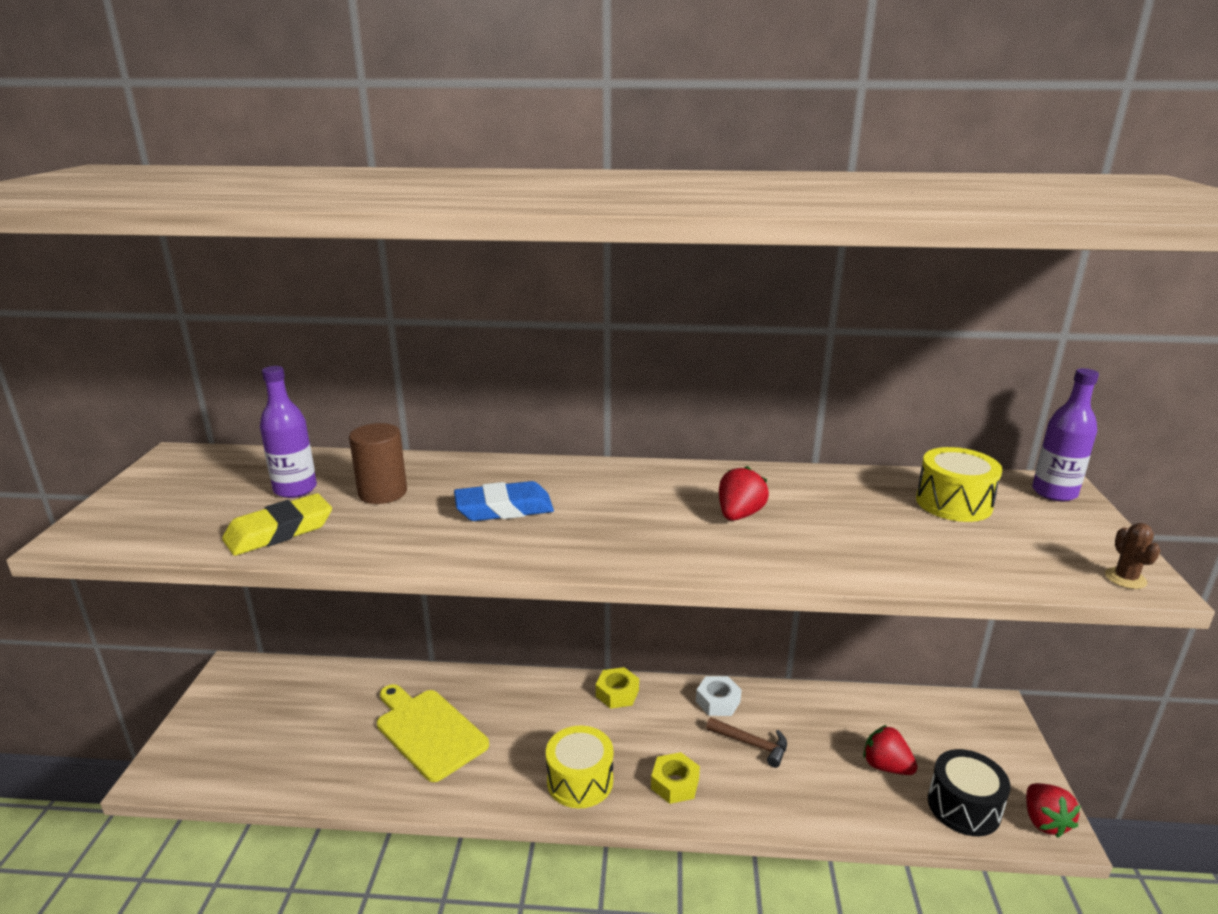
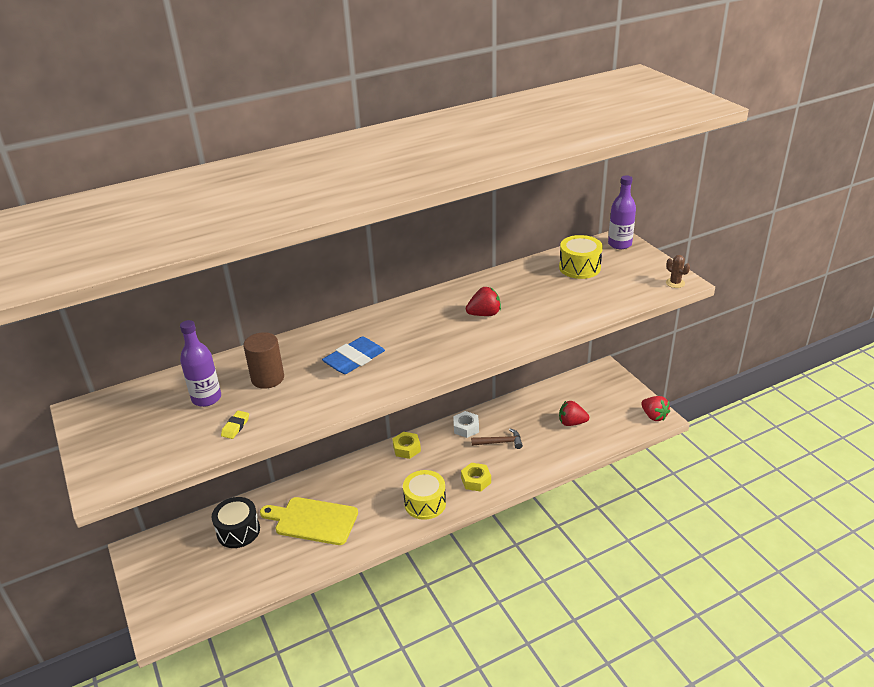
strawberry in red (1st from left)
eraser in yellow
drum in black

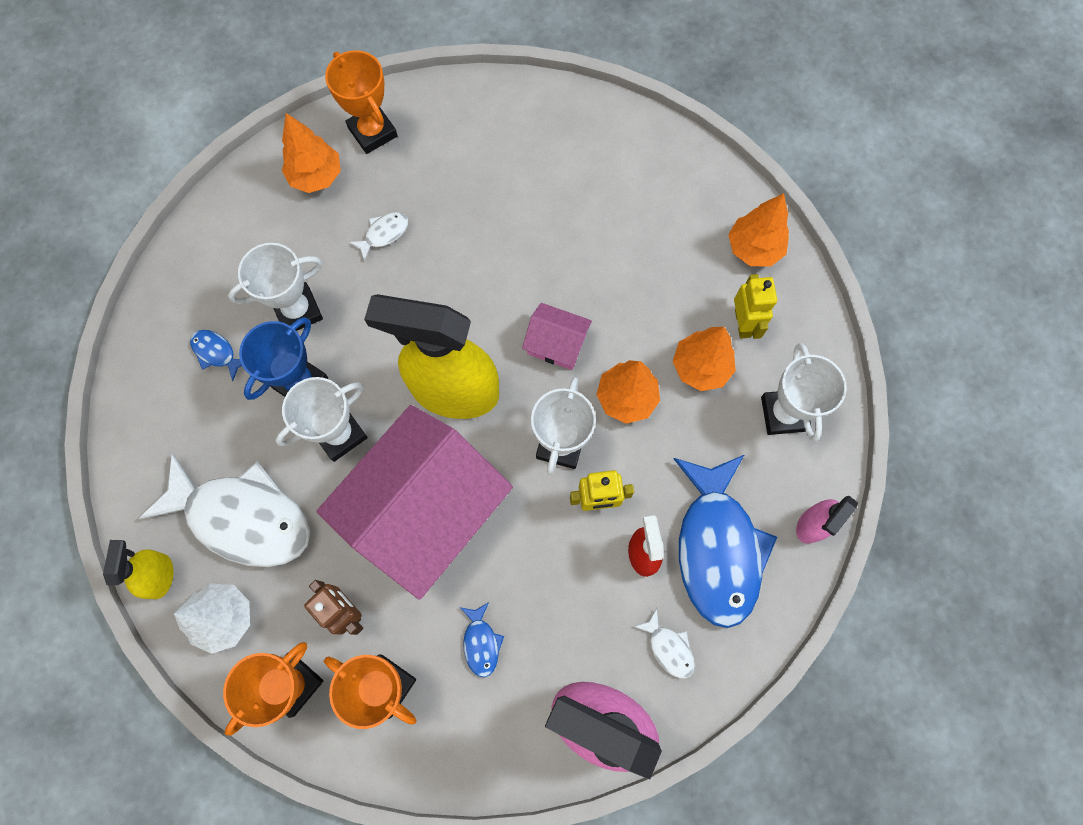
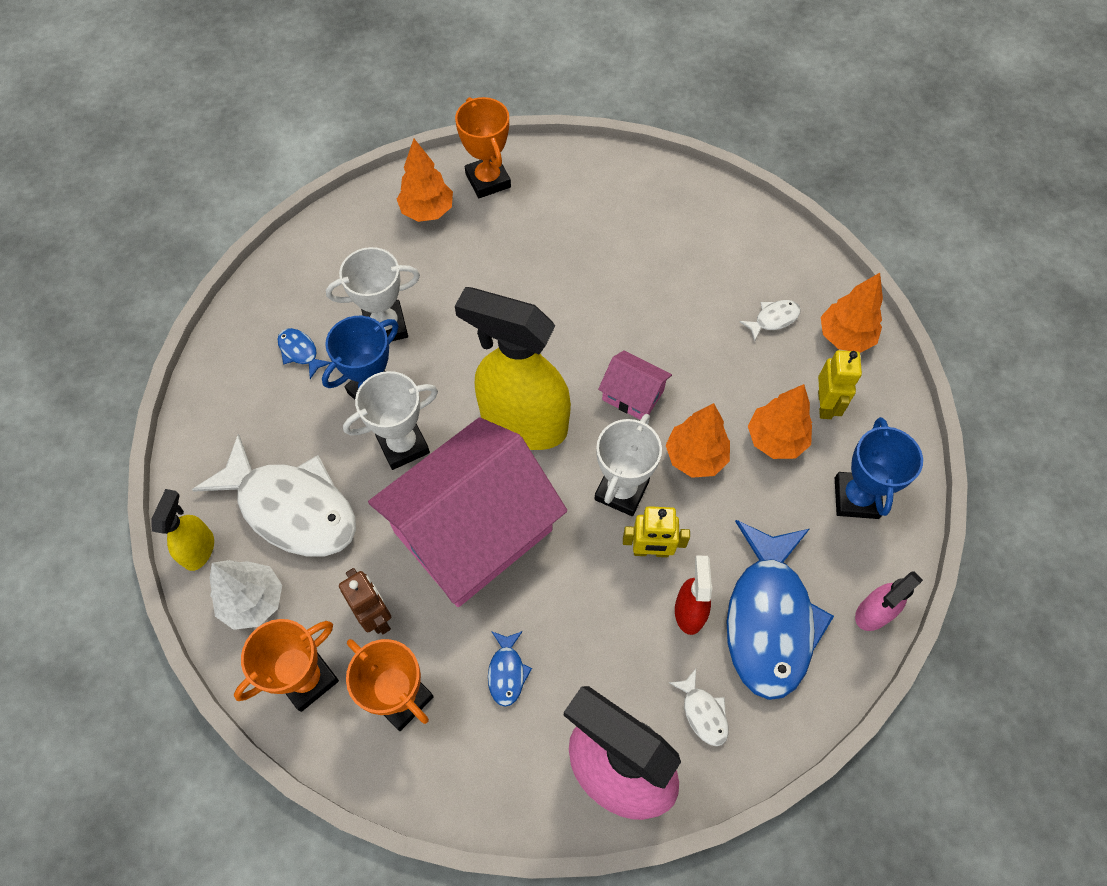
fish in white (3rd from left)
trophy in blue (2nd from left)

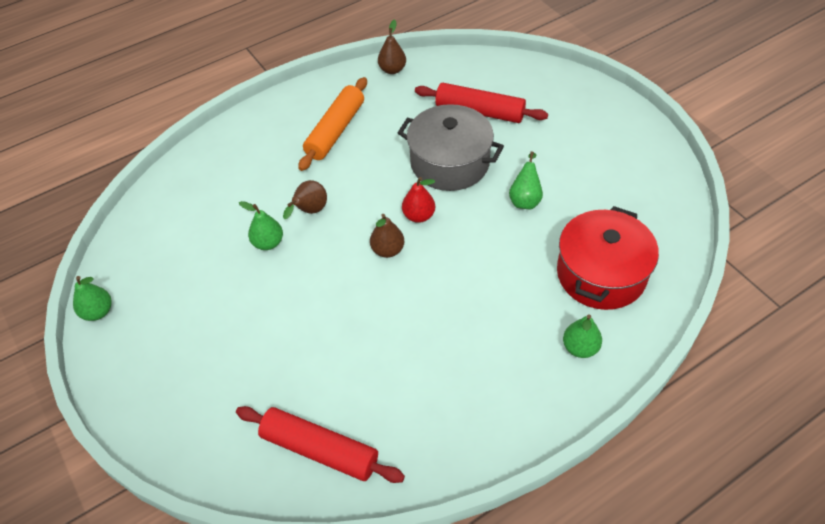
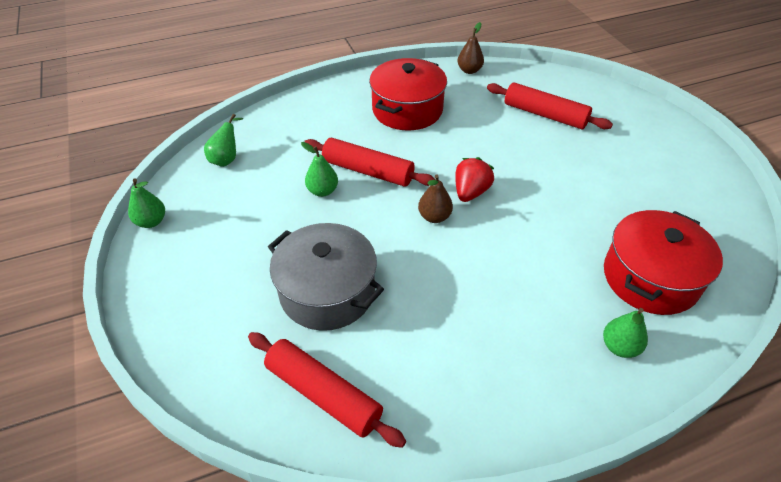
pot in red (1st from left)
pot in grey
pear in green (2nd from left)
strawberry in red
rolling pin in red (2nd from left)

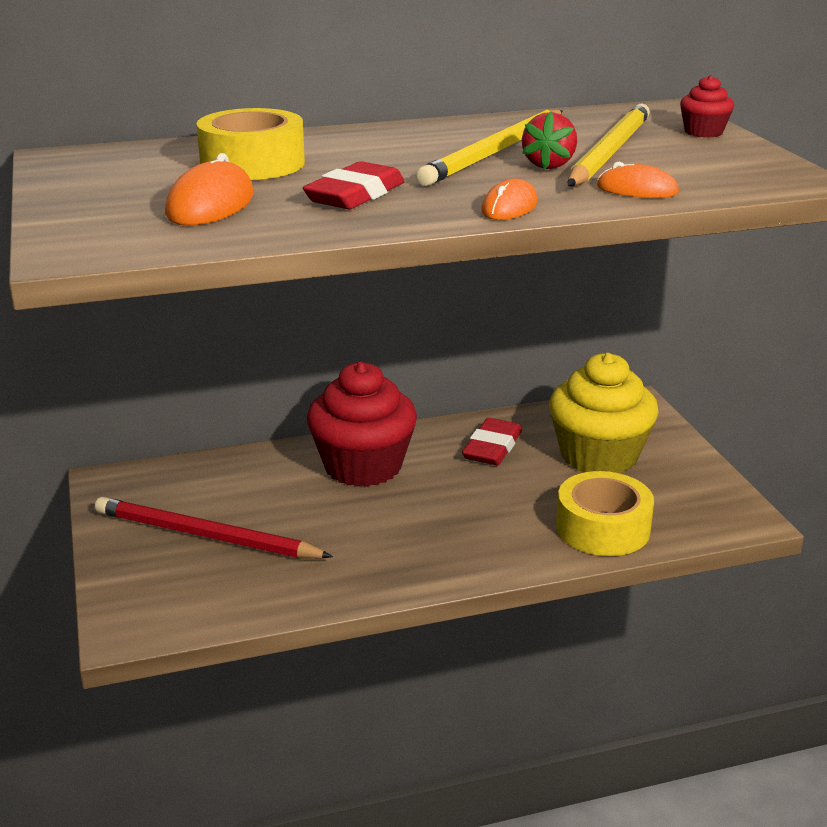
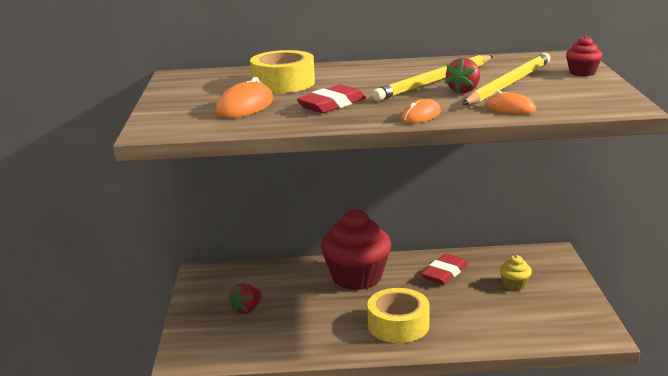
cupcake in yellow
tape in yellow (2nd from left)
strawberry in red (1st from left)

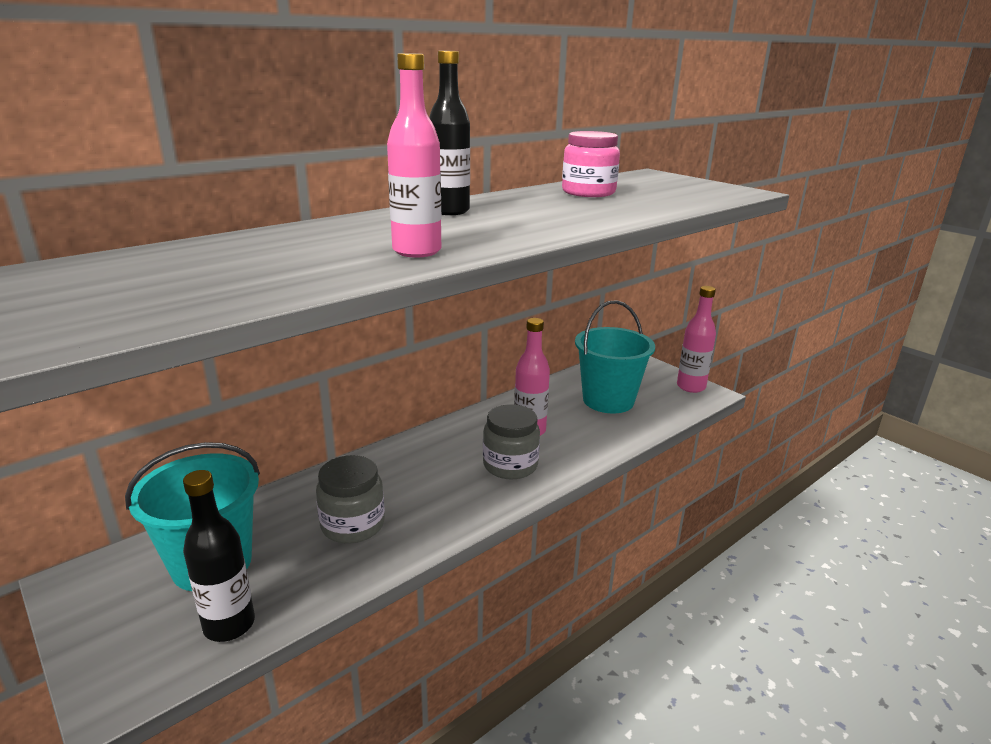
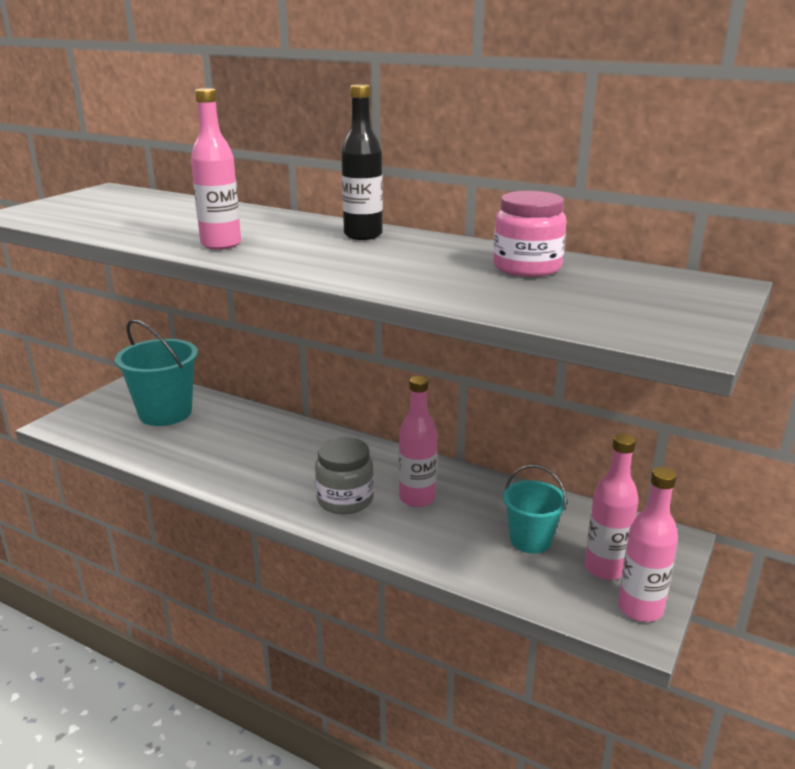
bucket in turquoise (2nd from left)
jar in grey (1st from left in the first image)
bottle in black (1st from left in the first image)
bottle in pink (3rd from left)

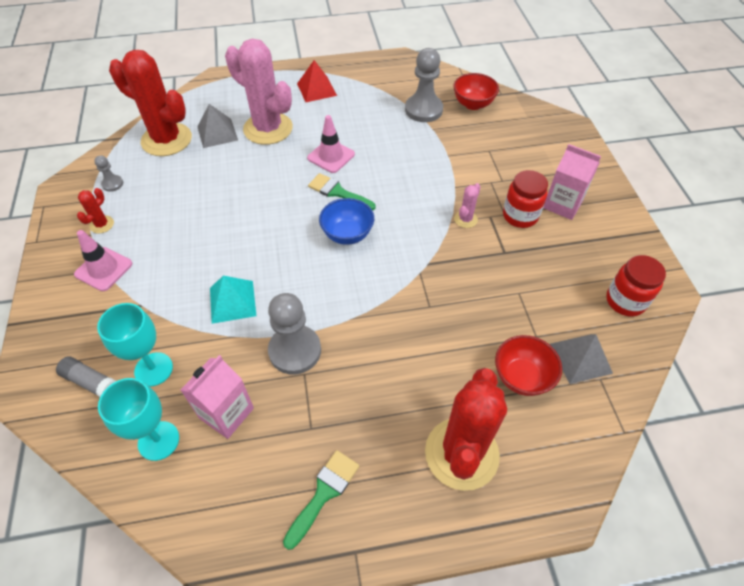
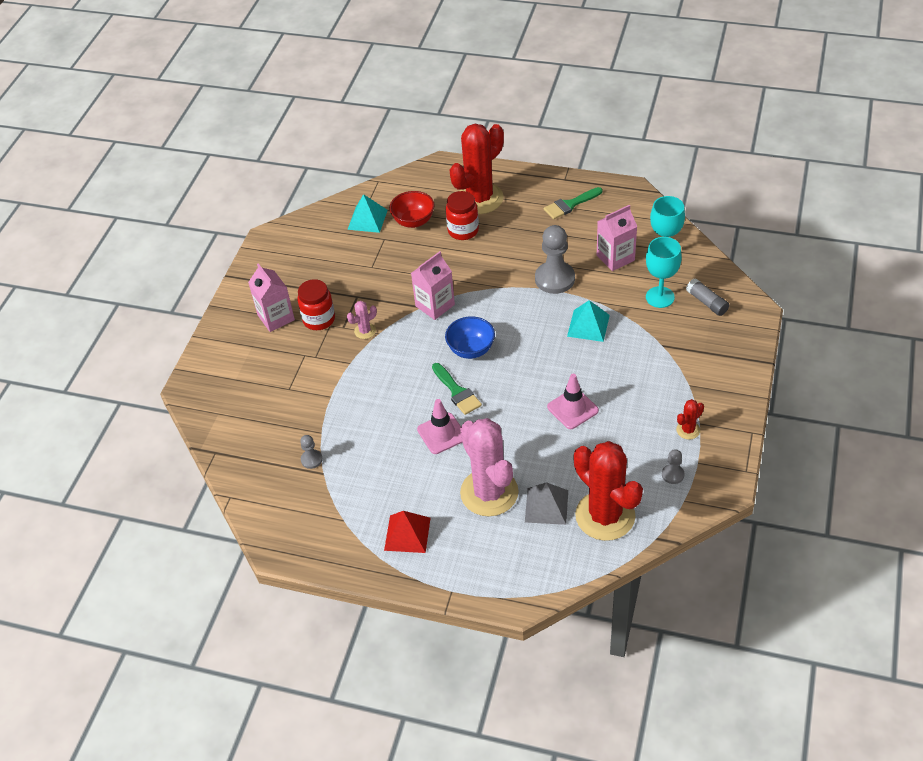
pawn in grey (1st from left)
bowl in red (1st from left in the first image)
traffic cone in pink (2nd from left)
jar in red (2nd from left)
pyramid in turquoise (1st from left)
carton in pink (2nd from left)

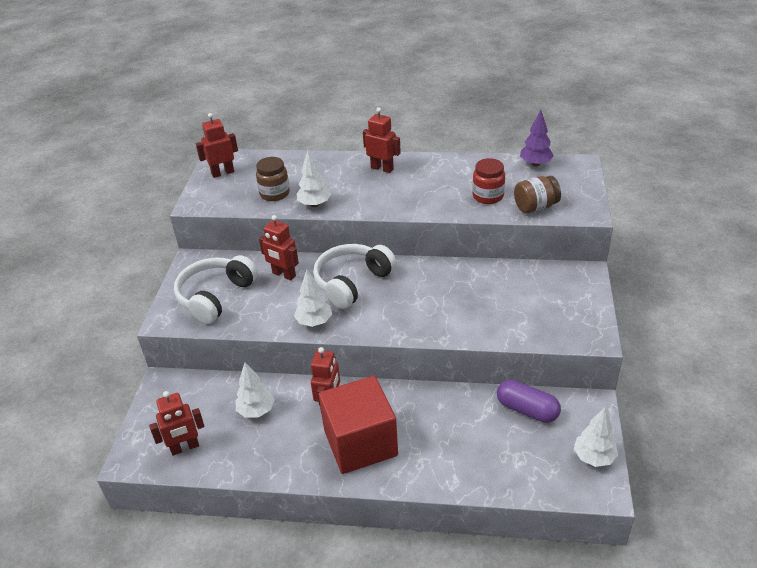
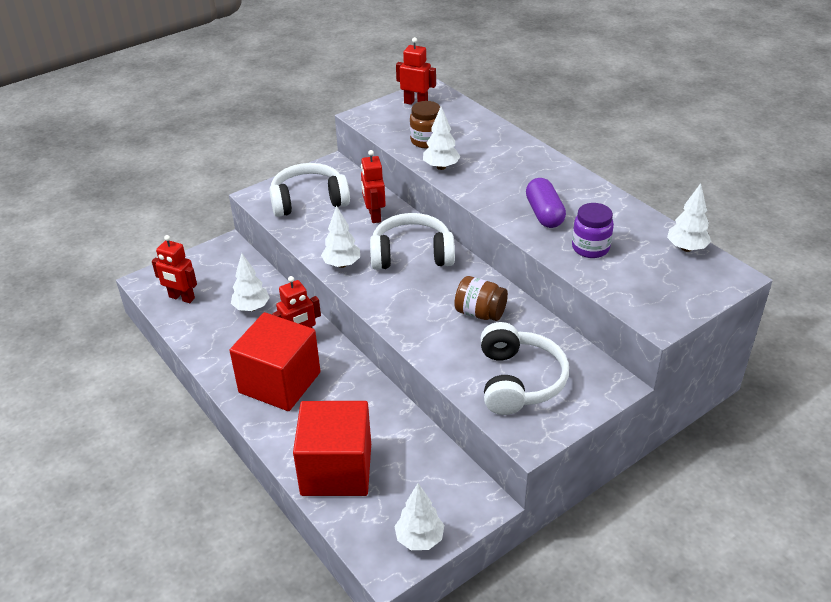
robot in red (5th from left in the first image)
tree in white (5th from left)
jar in purple
jar in brown (2nd from left)
capsule in purple
headphones in white (3rd from left)
cube in red (2nd from left)

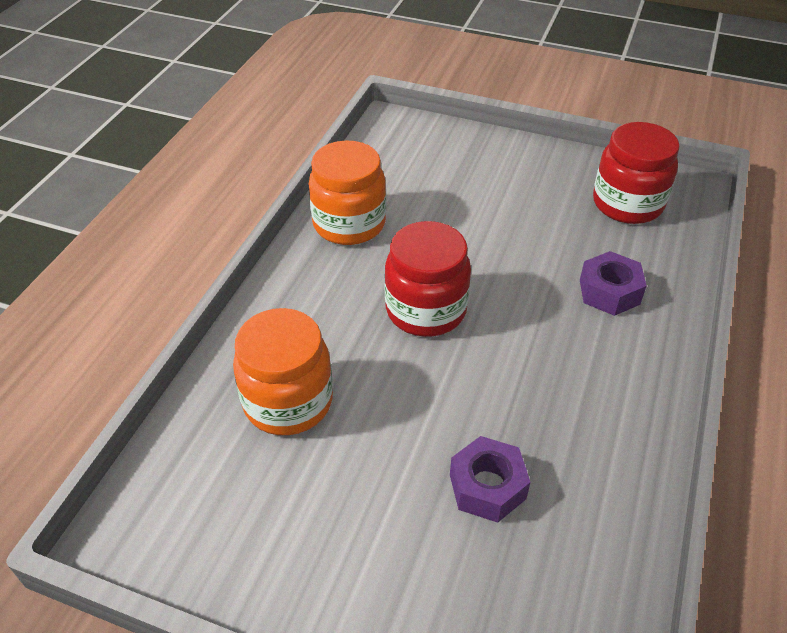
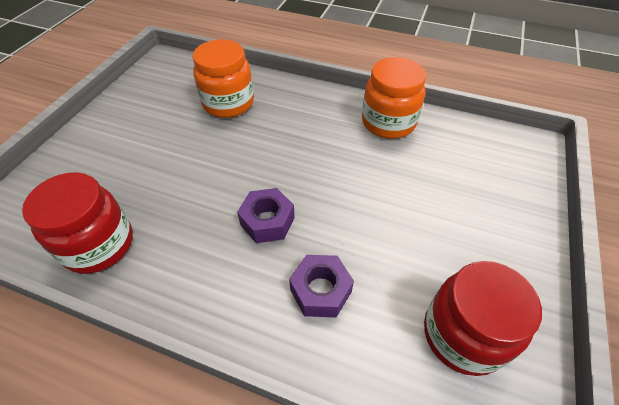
jar in red (1st from left)
nut in purple (1st from left)

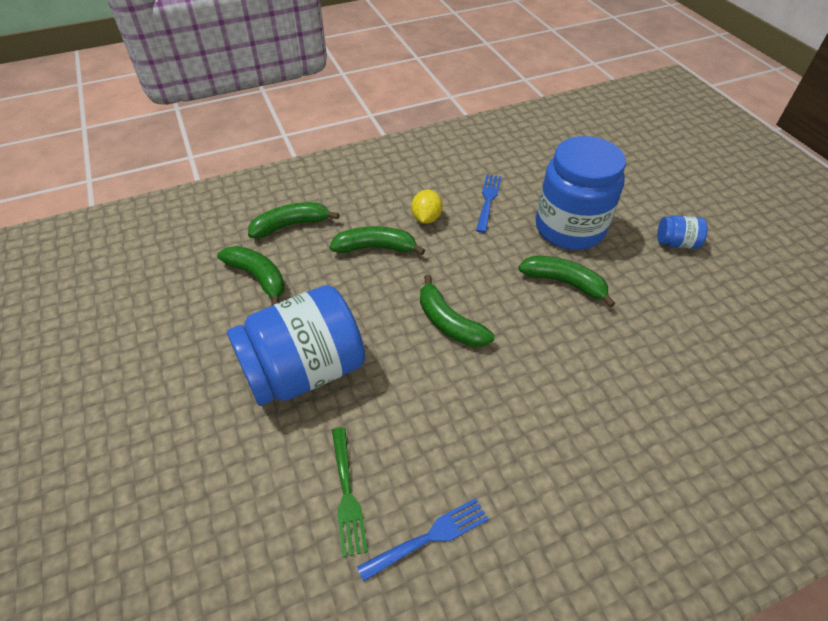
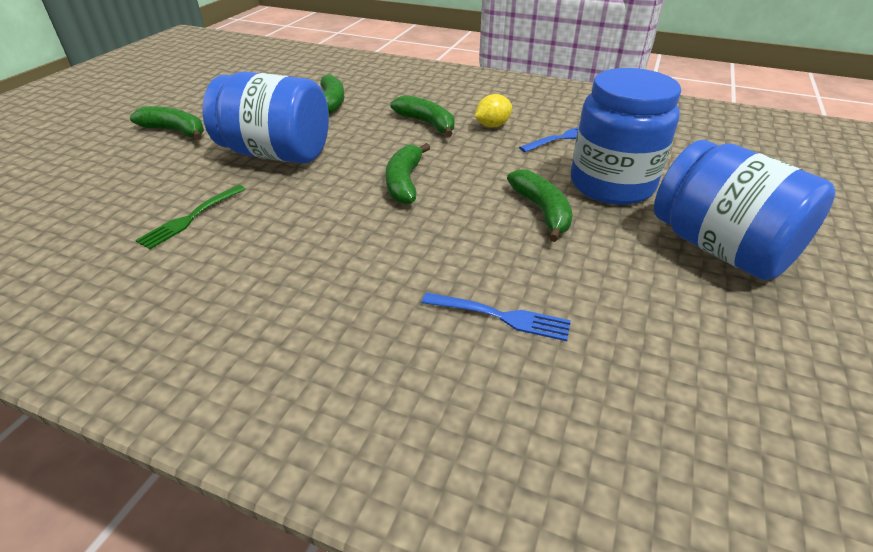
banana in green (1st from left)
jar in blue (3rd from left)
fork in blue (1st from left)

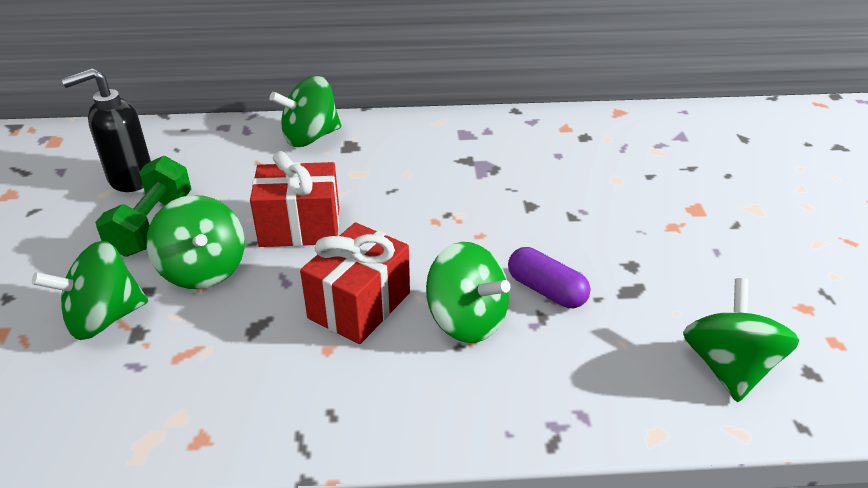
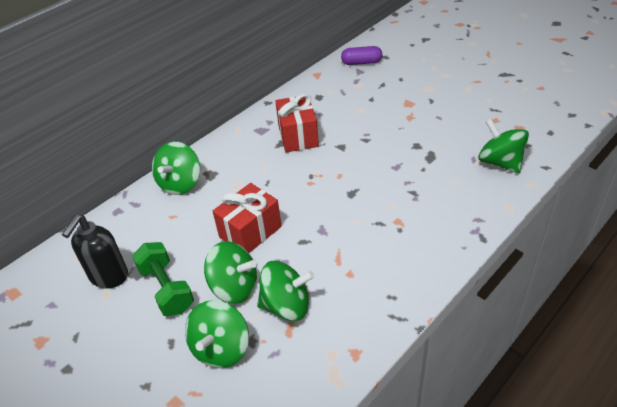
gift in red (2nd from left)
spinning top in green (4th from left)
capsule in purple

